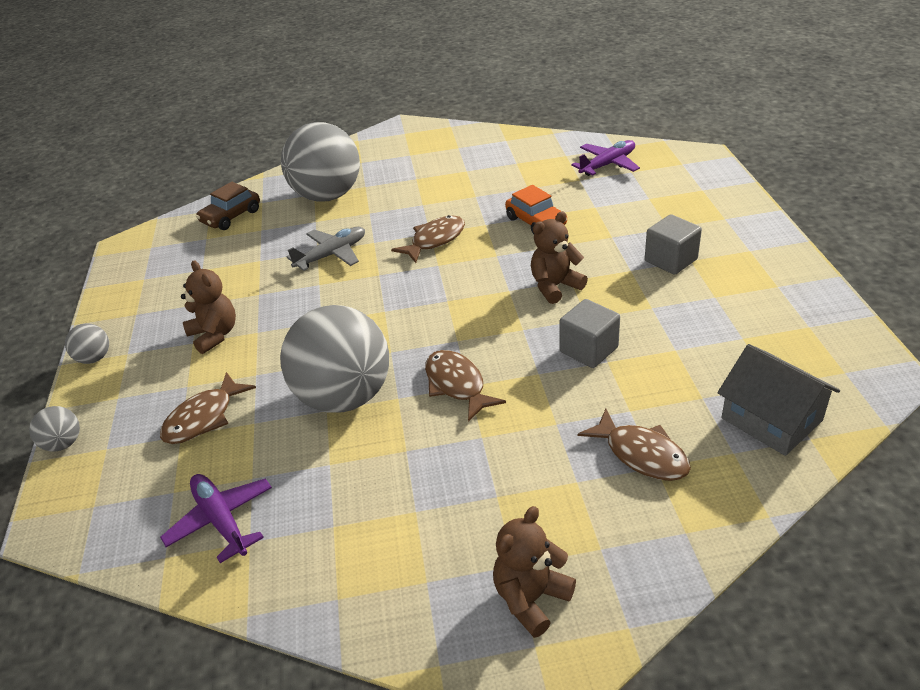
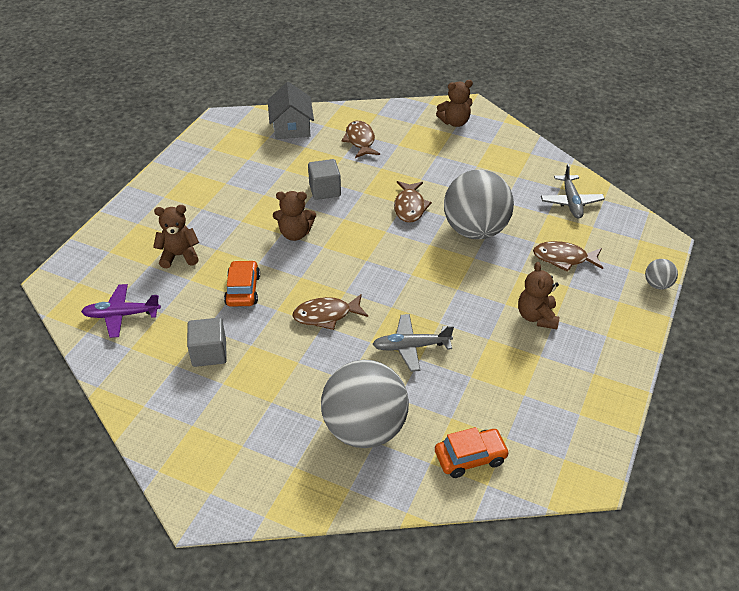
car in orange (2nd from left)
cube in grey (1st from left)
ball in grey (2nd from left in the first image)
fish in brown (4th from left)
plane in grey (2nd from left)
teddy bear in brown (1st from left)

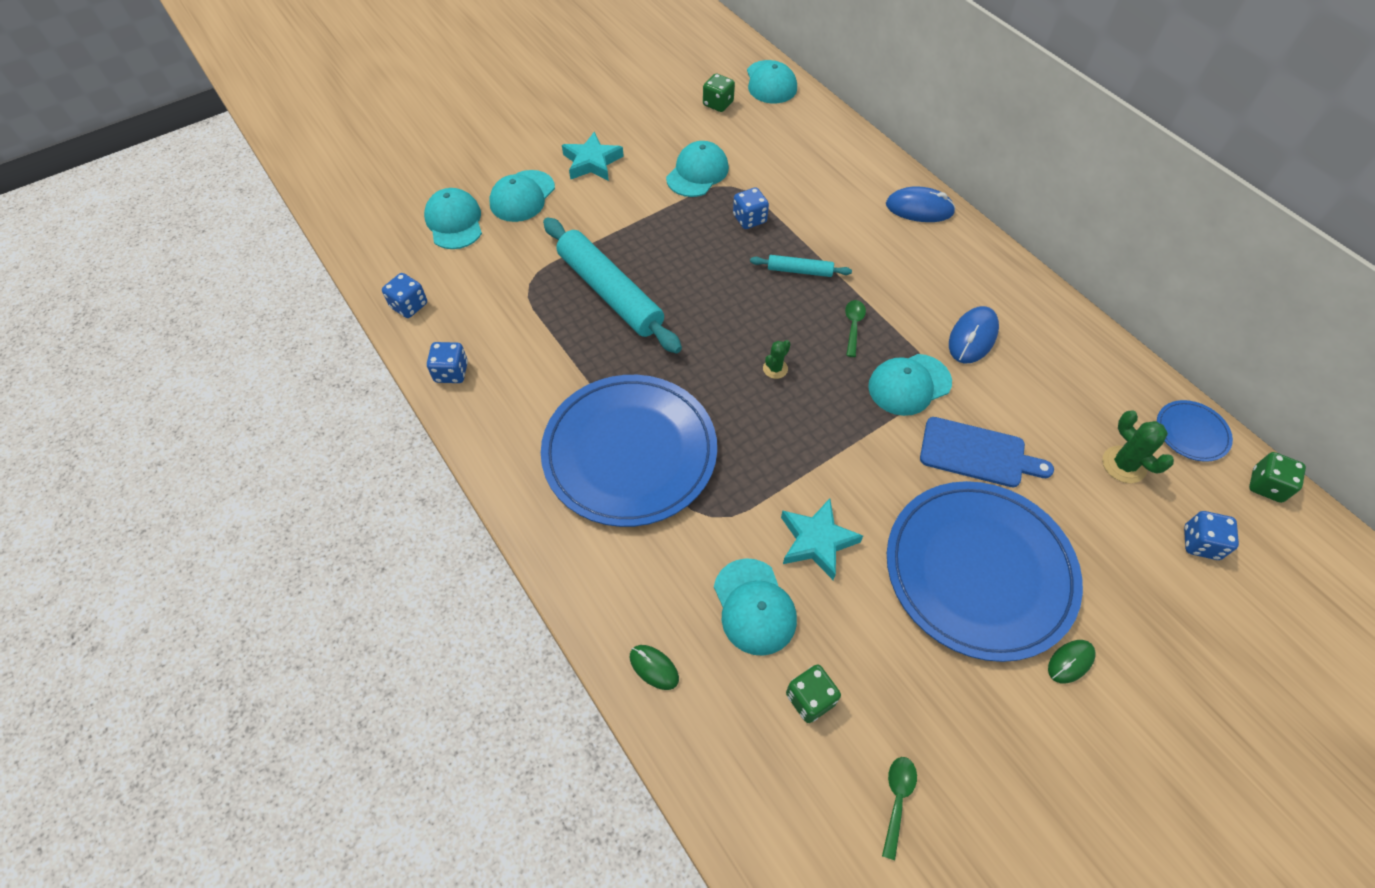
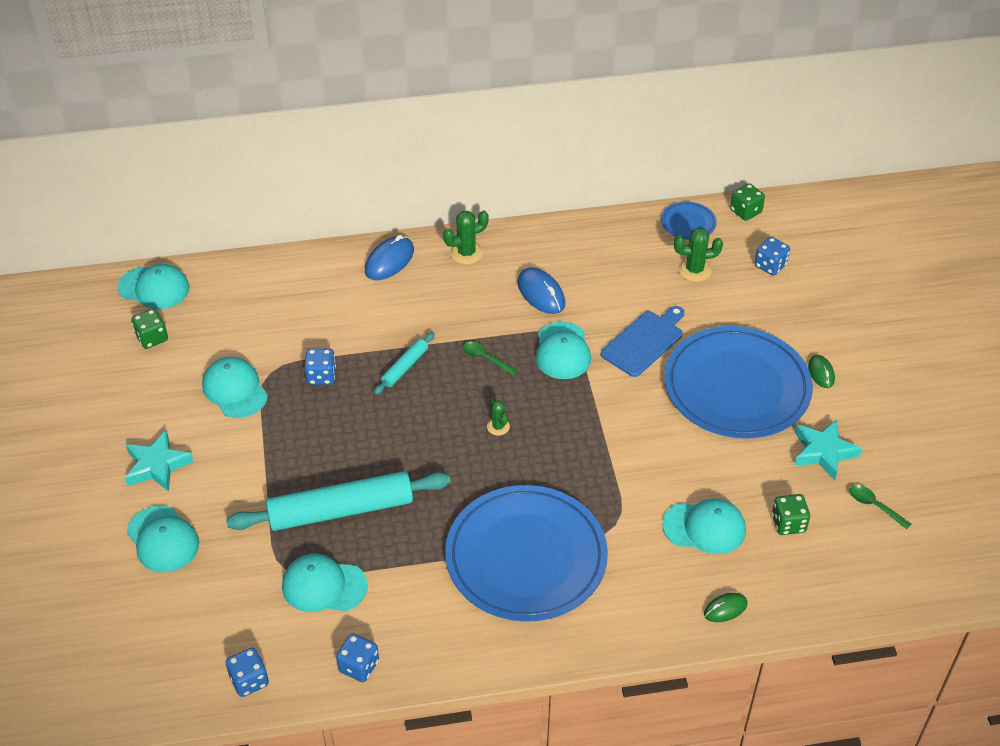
cap in turquoise (4th from left)
star in turquoise (2nd from left)
cactus in green (1st from left)

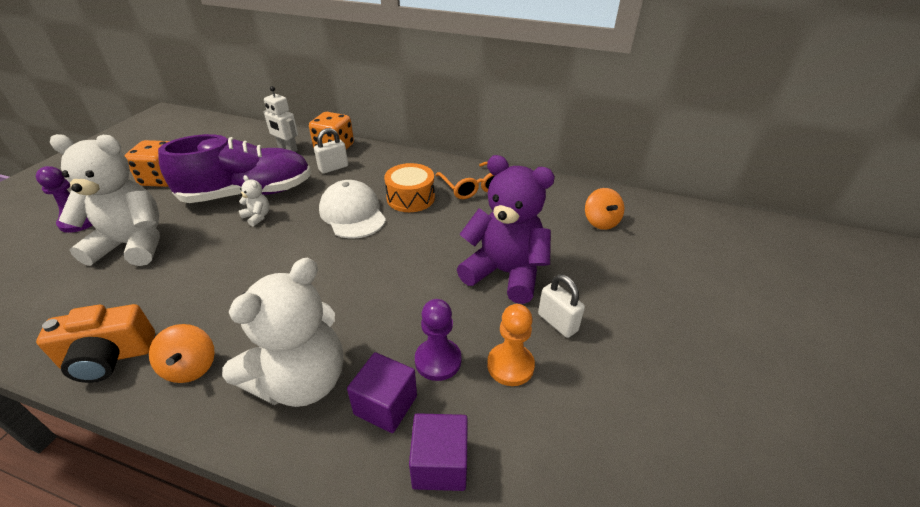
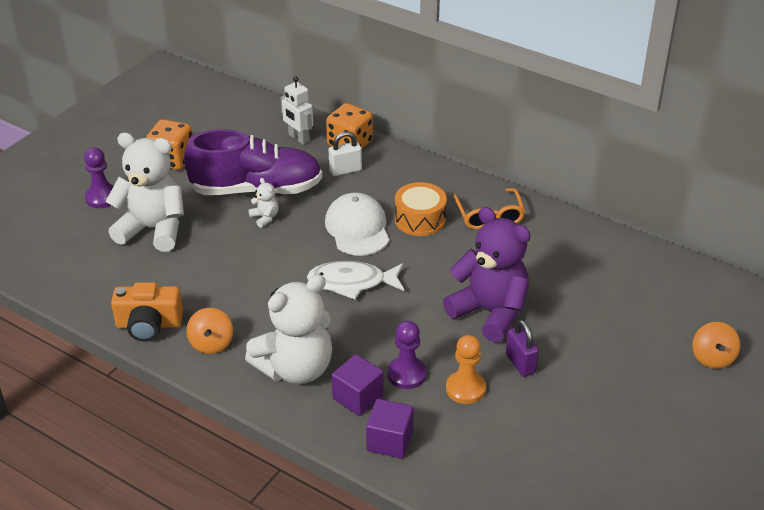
spinning top in orange (2nd from left)
padlock in purple
fish in white

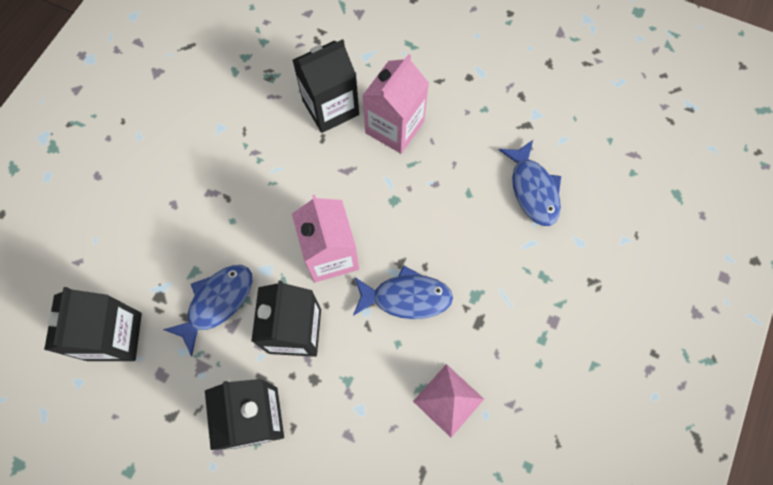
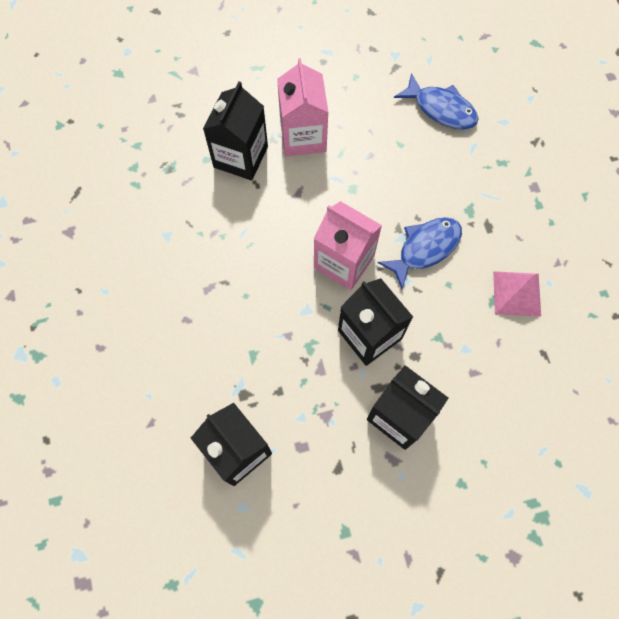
fish in blue (1st from left in the first image)

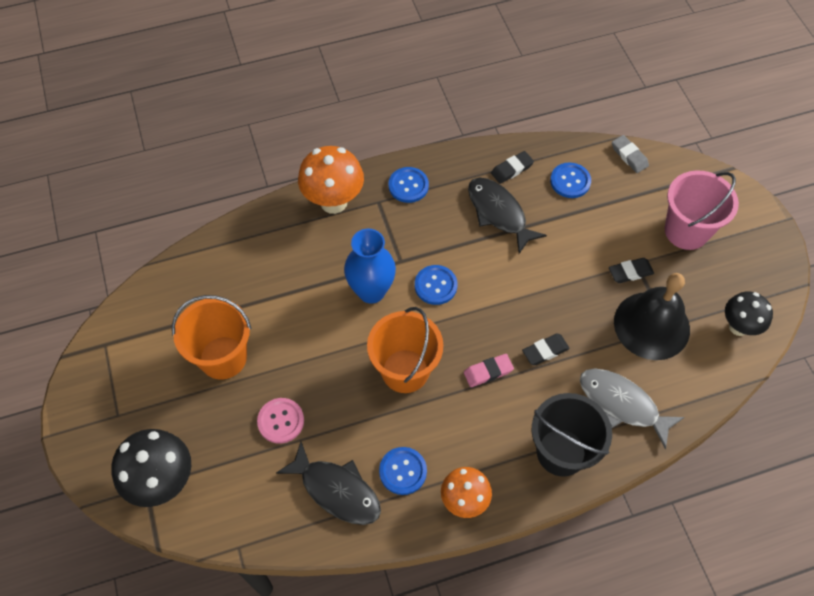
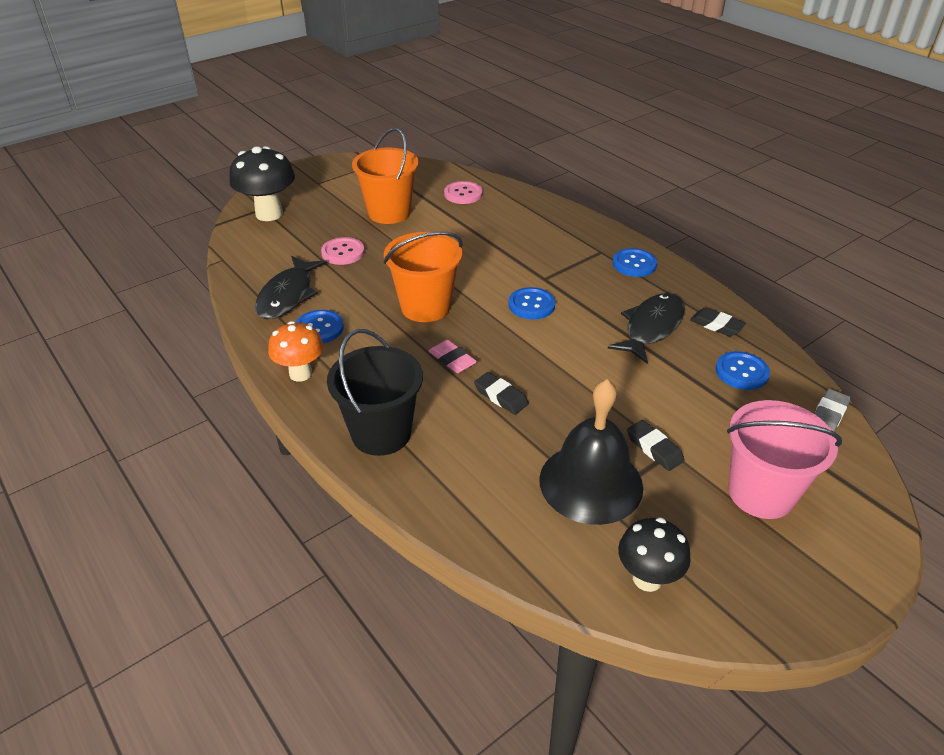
mushroom in orange (1st from left in the first image)
vase in blue
fish in grey
button in pink (2nd from left)

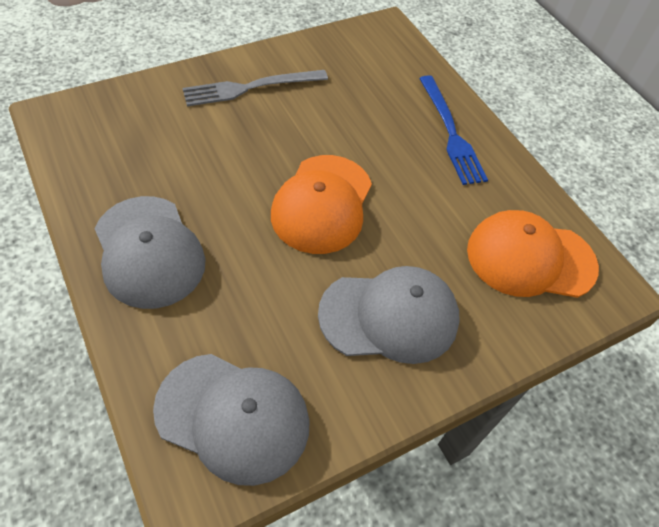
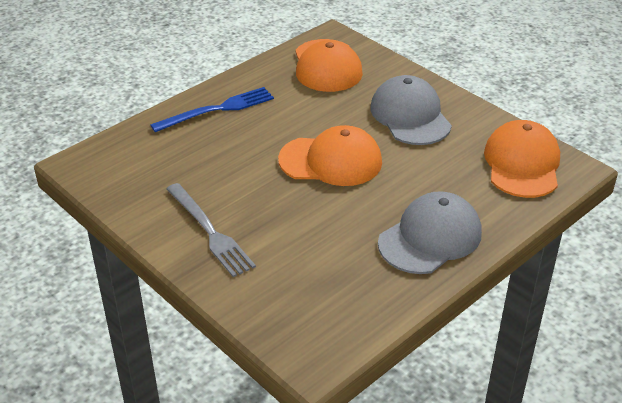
cap in orange (3rd from left)

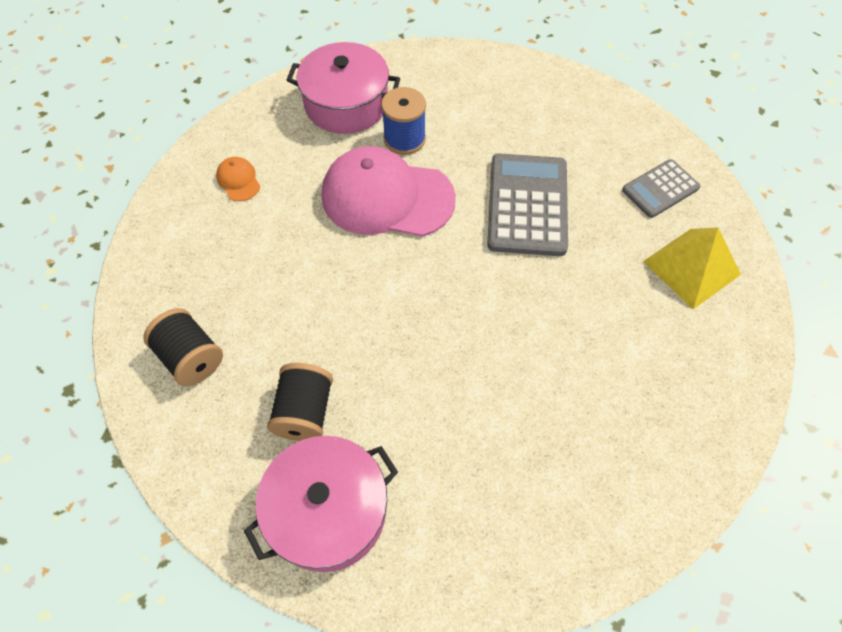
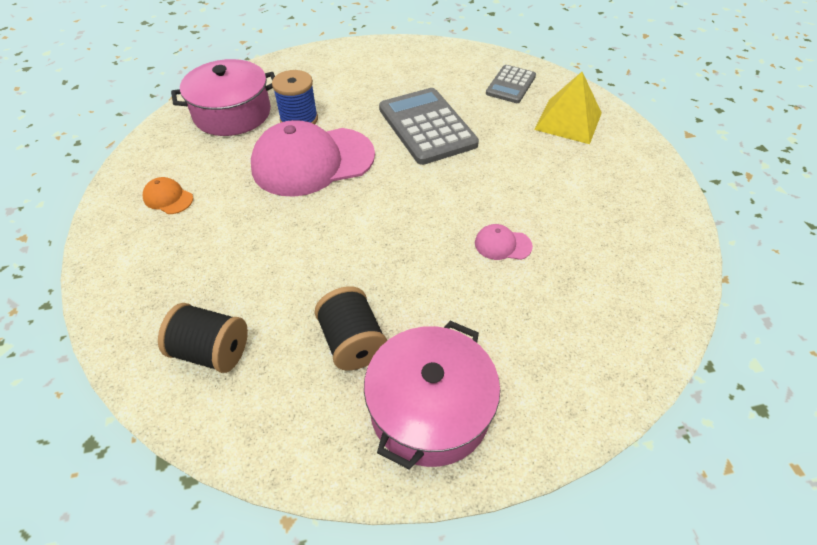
cap in pink (2nd from left)

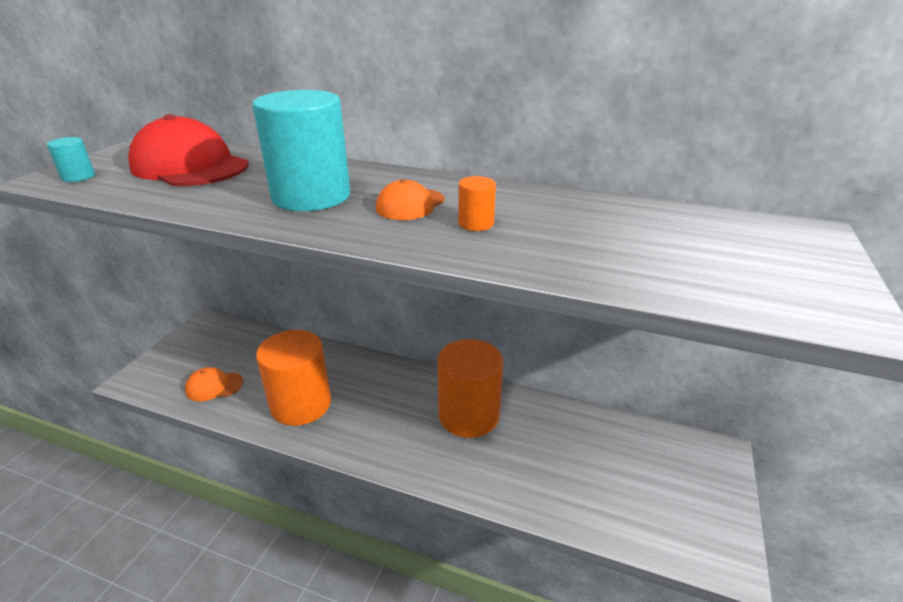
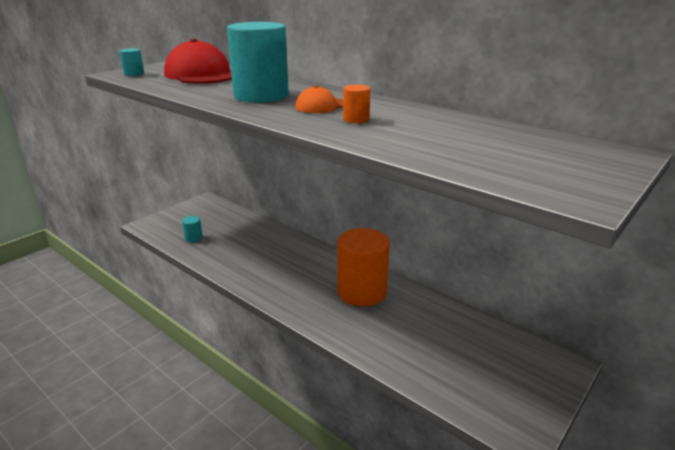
cylinder in orange (1st from left in the first image)
cylinder in turquoise (2nd from left)

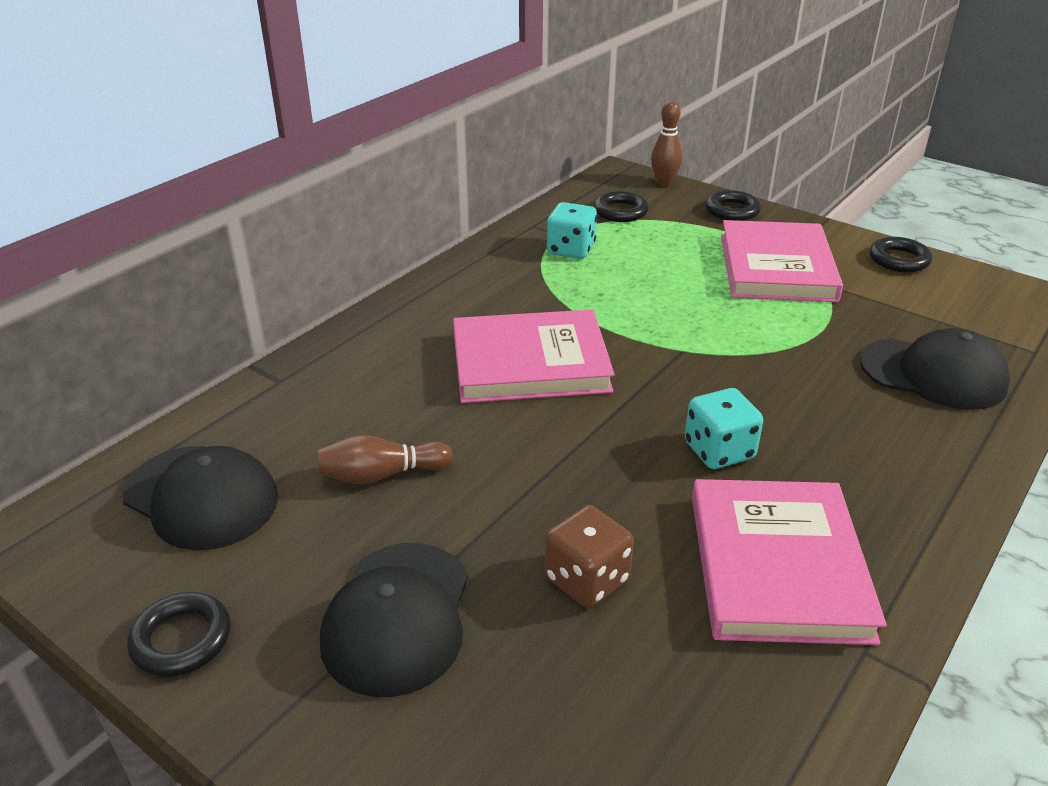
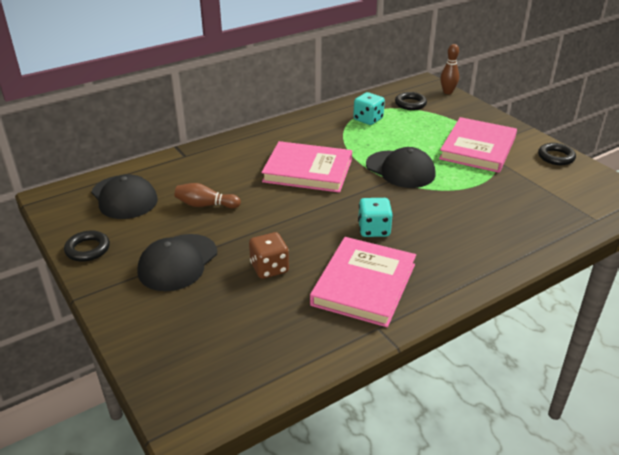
ring in black (3rd from left in the first image)
cap in black (3rd from left)

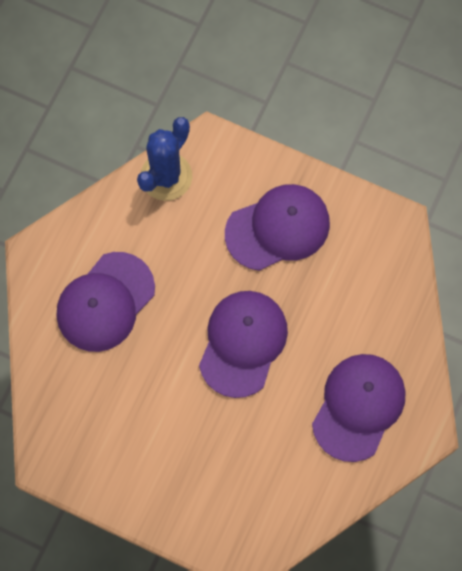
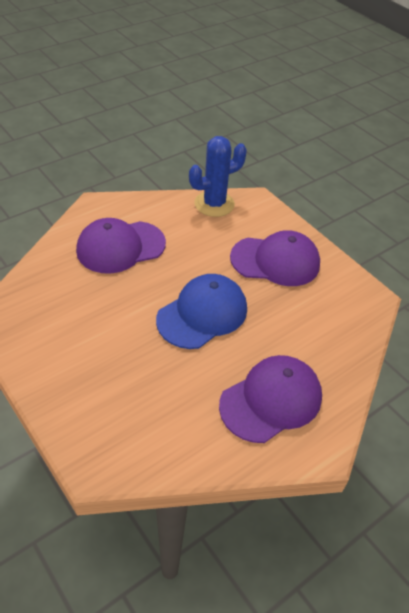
cap in blue

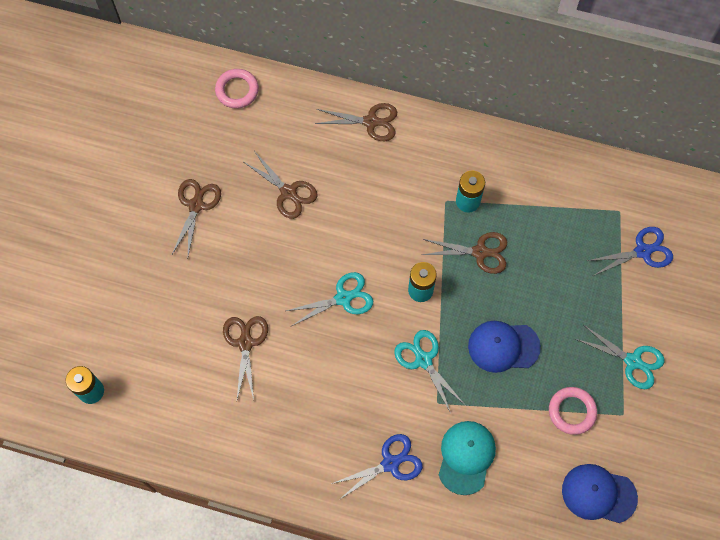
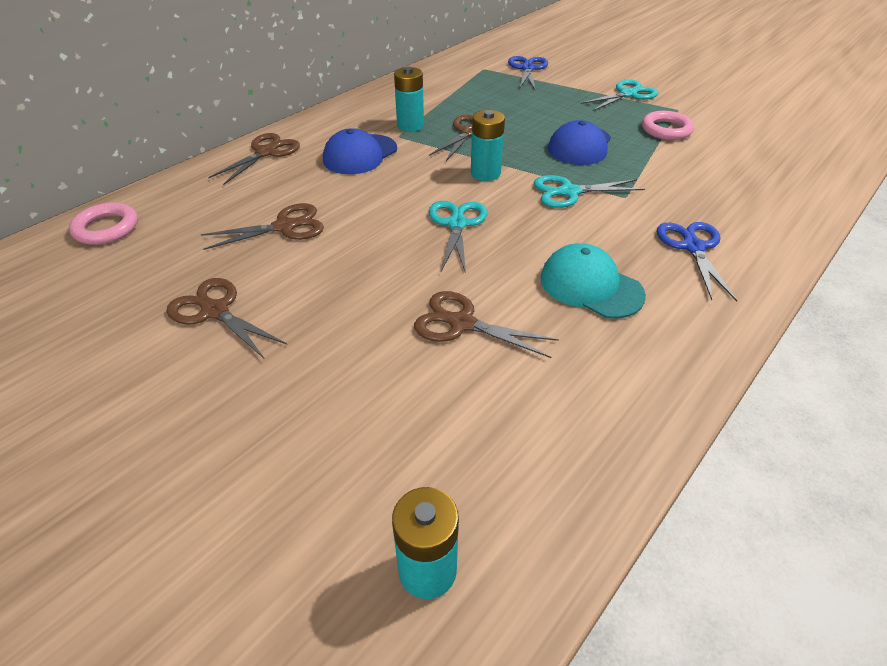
cap in turquoise
cap in blue (1st from left)

